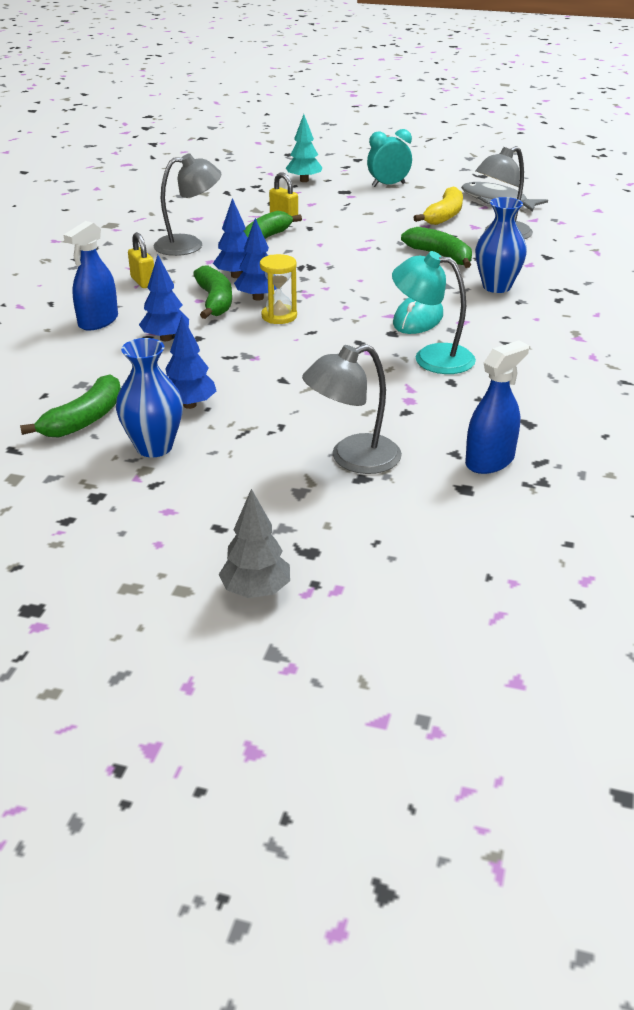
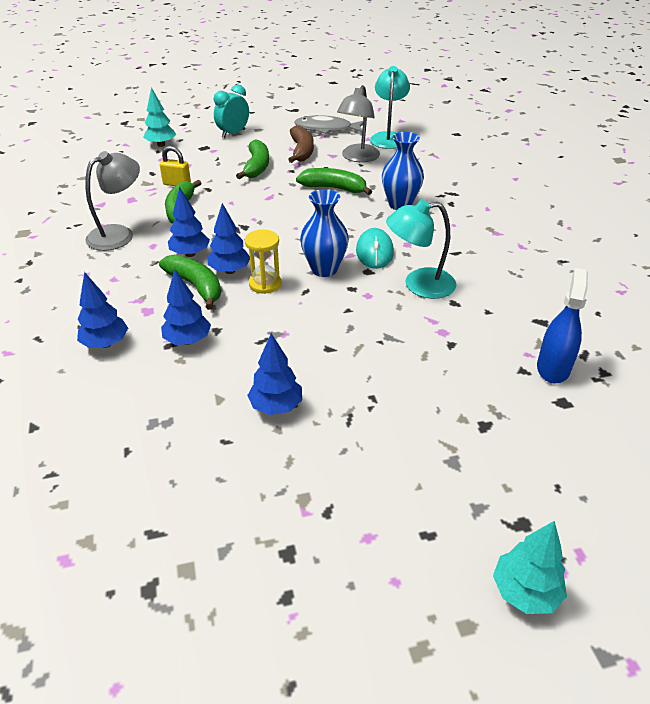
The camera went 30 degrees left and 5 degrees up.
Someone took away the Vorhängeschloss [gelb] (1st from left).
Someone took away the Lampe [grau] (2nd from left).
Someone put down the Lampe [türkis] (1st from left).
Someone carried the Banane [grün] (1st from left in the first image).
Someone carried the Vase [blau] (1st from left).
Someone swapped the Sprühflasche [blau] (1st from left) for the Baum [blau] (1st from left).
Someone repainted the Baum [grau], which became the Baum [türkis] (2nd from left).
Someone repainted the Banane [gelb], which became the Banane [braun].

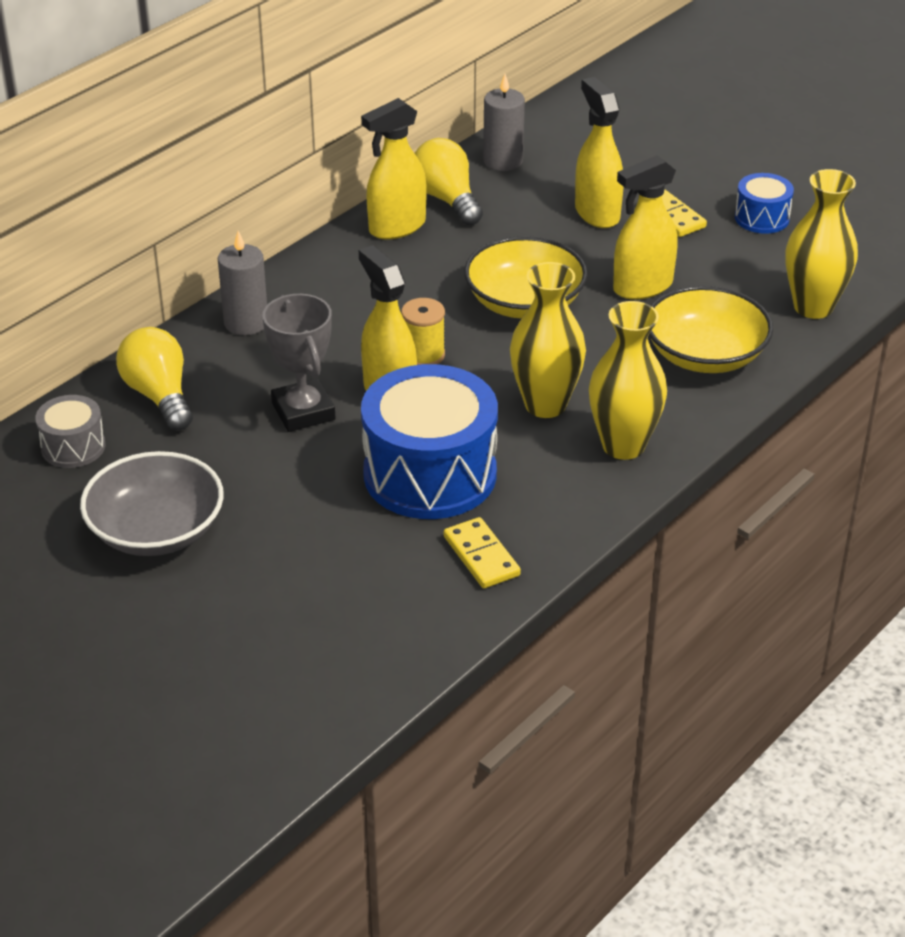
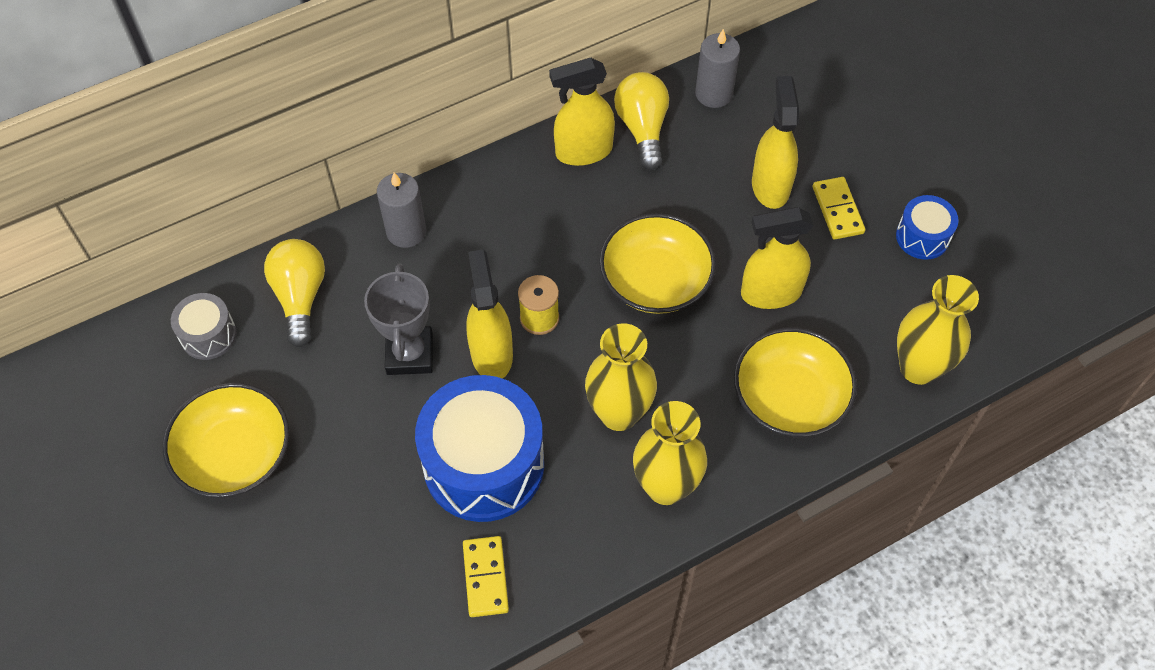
The camera went 20 degrees right and 20 degrees up.
Someone repainted the Schüssel [grau], which became the Schüssel [gelb] (1st from left).

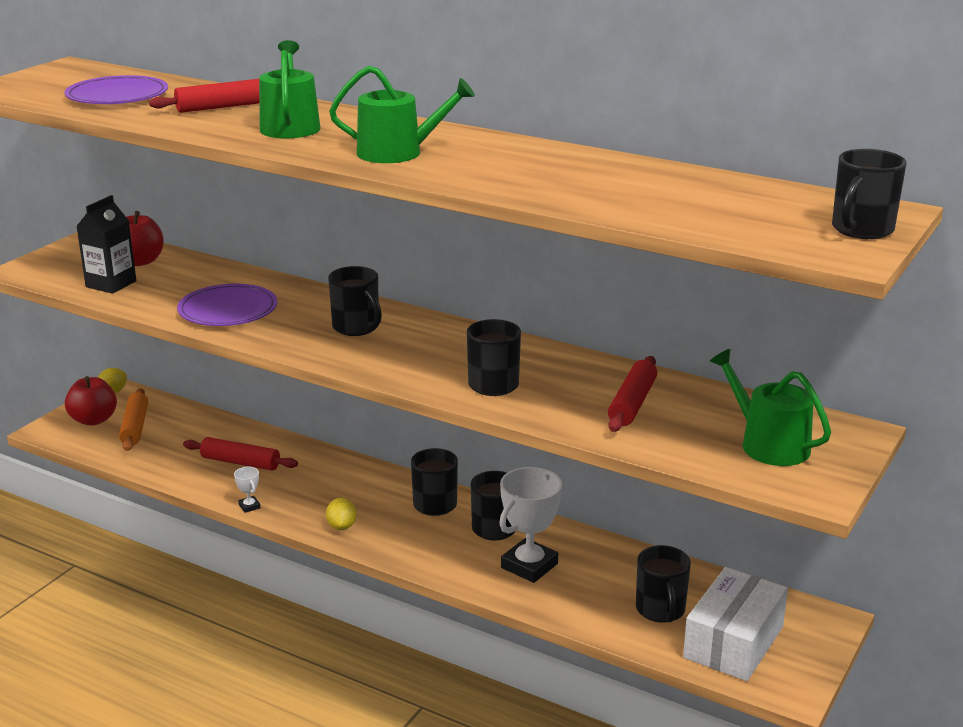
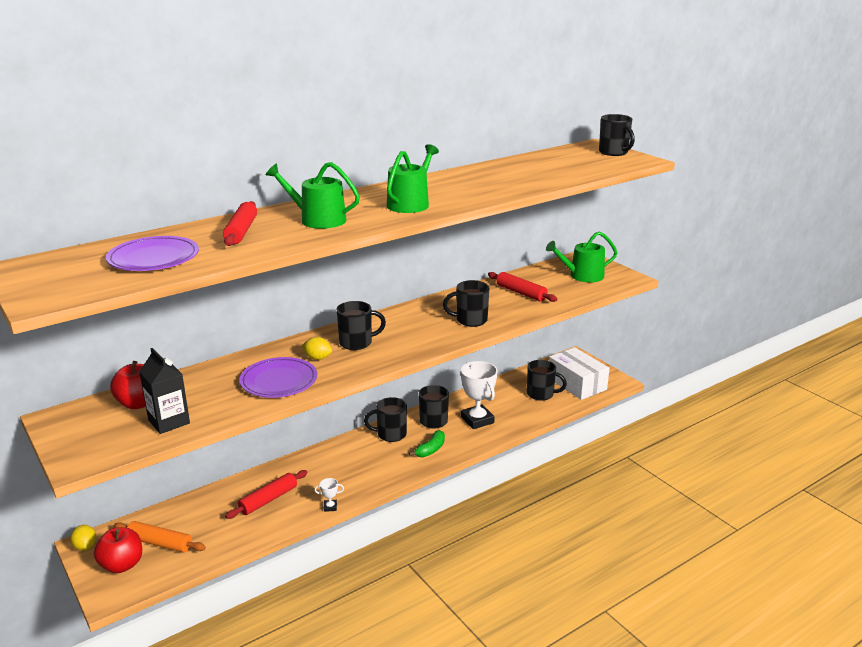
The camera went 65 degrees left and 0 degrees up.
Someone put down the Banane [grün].
Someone carried the Zitrone [gelb] (2nd from left).

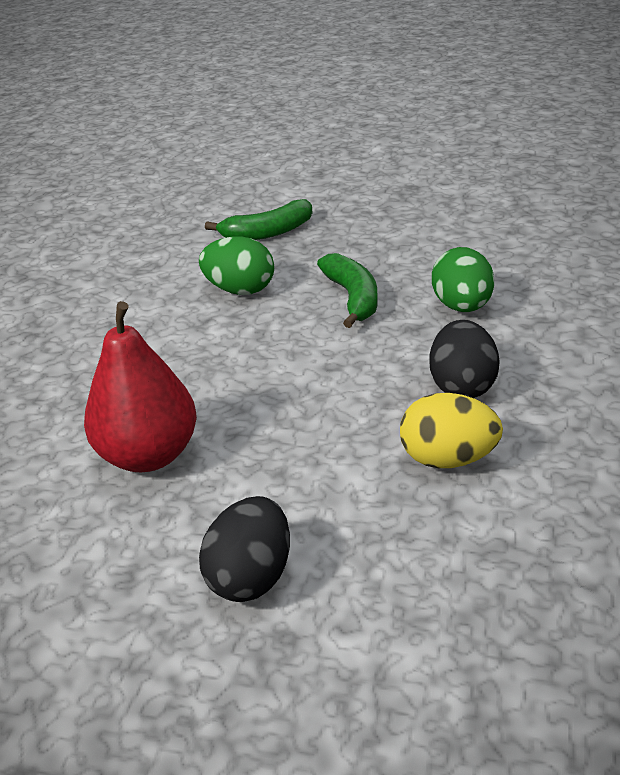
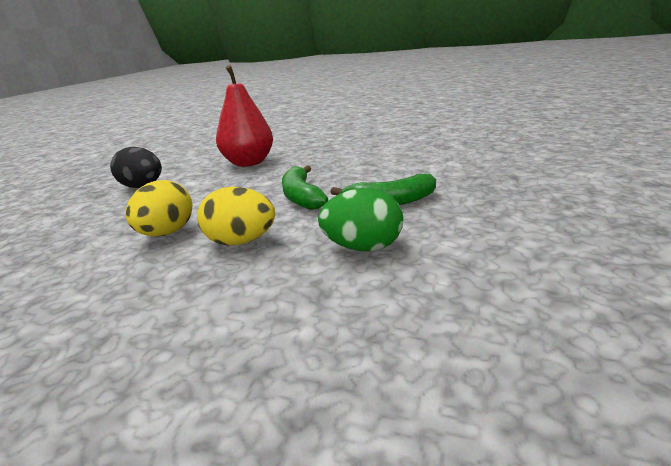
The camera went 95 degrees right and 10 degrees down.
Someone took away the Ei [grün] (1st from left).
Someone carried the Banane [grün] (1st from left).
Someone repainted the Ei [schwarz] (2nd from left), which became the Ei [gelb] (2nd from left).

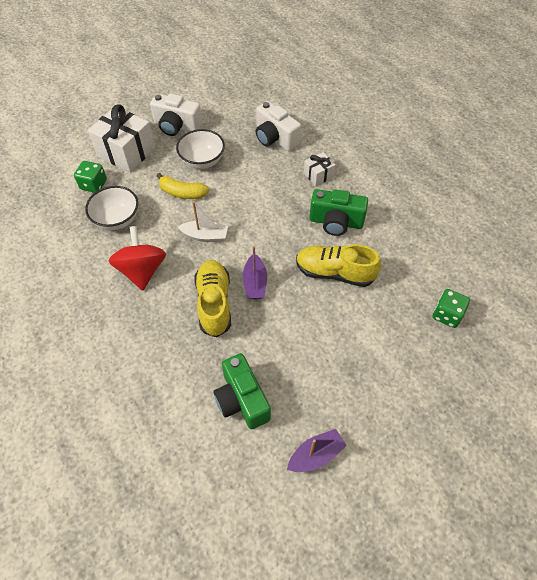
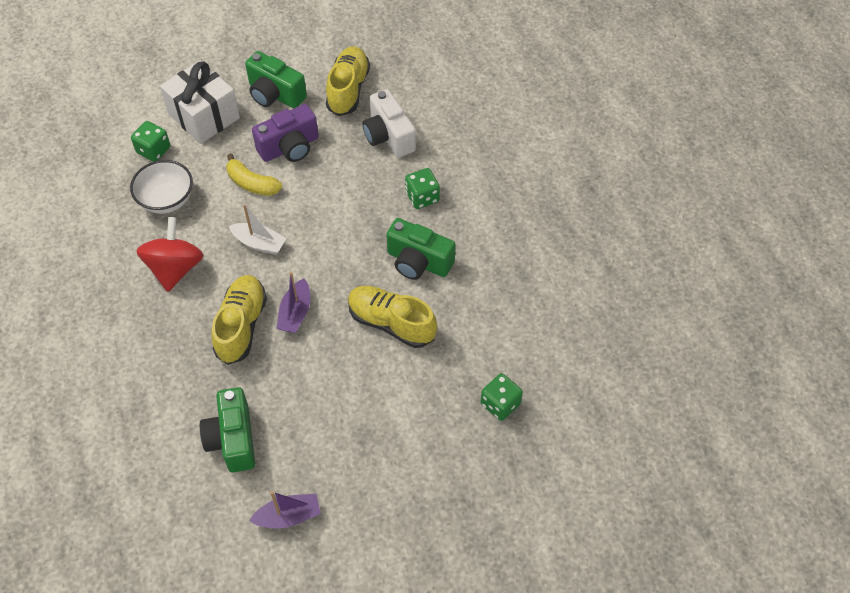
The camera went 15 degrees right and 0 degrees up.
Someone put down the Schuh [gelb] (2nd from left).
Someone swapped the Schüssel [weiß] (2nd from left) for the Kamera [lila].
Someone swapped the Geschenk [weiß] (2nd from left) for the Spielwürfel [grün] (2nd from left).
Someone repainted the Kamera [weiß] (1st from left), which became the Kamera [grün] (2nd from left).

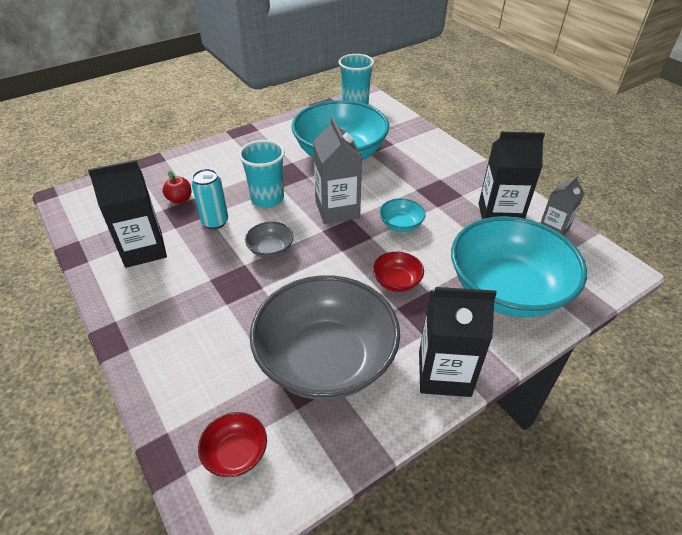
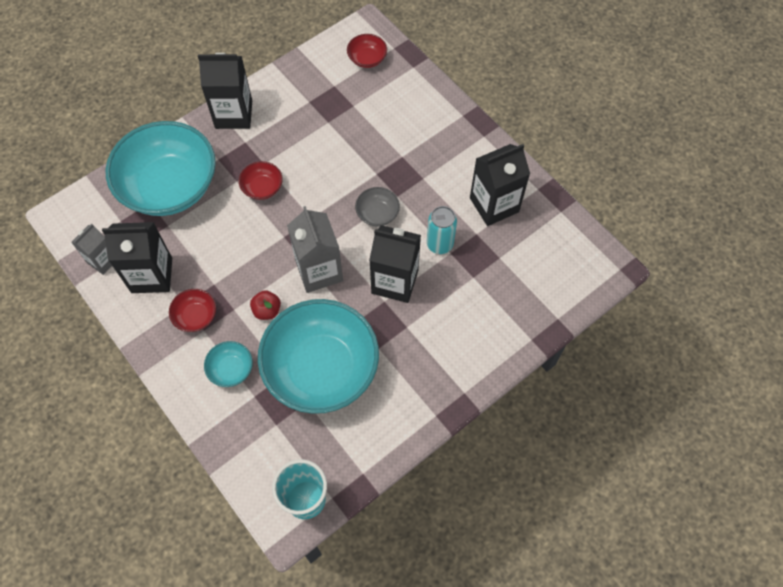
The camera went 175 degrees right and 20 degrees up.
Someone took away the Schüssel [grau] (2nd from left).
Someone put down the Schüssel [rot] (1st from left).
Someone carried the Apfel [rot].
Someone carried the Schüssel [türkis] (2nd from left).
Someone swapped the Becher [türkis] (1st from left) for the Getränkekarton [schwarz] (3rd from left).

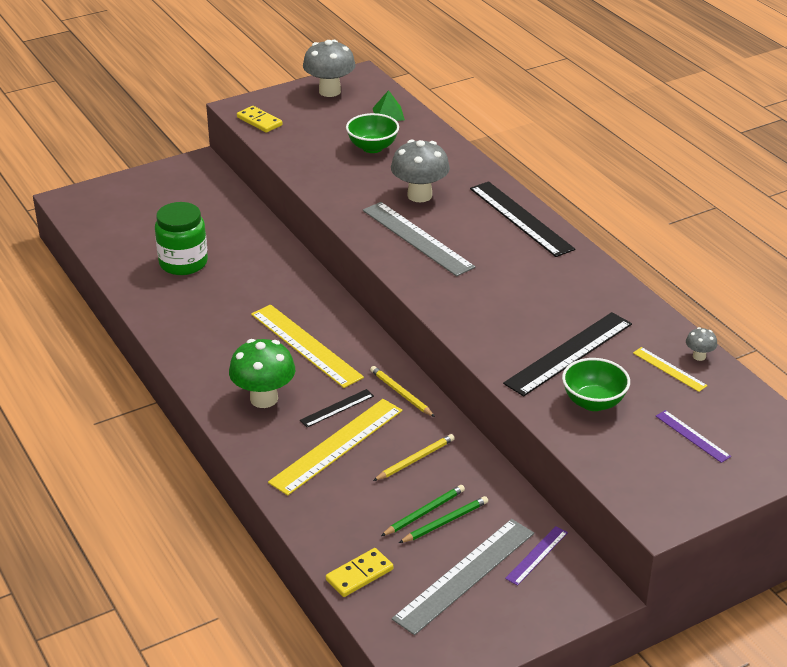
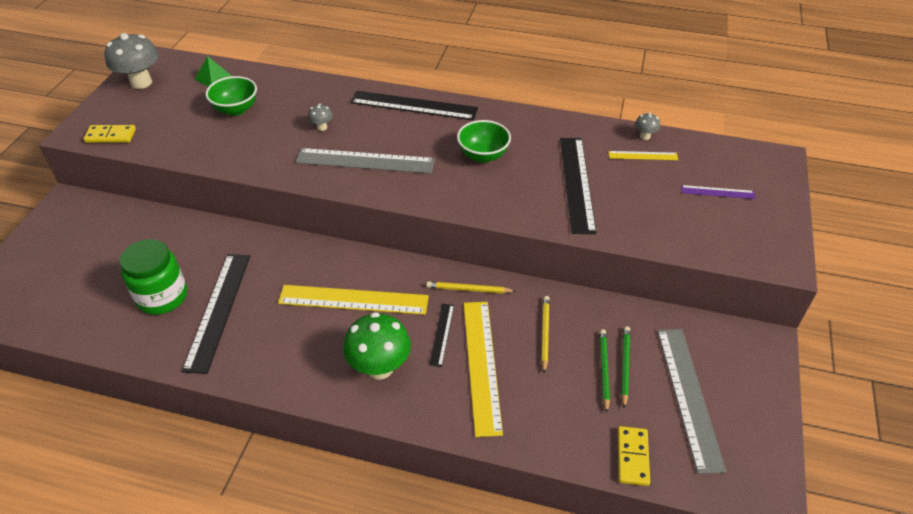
The camera went 45 degrees left and 10 degrees up.
Someone took away the Lineal [lila] (1st from left).
Someone put down the Lineal [schwarz] (1st from left).
Someone carried the Schüssel [grün] (2nd from left).
Someone scaled the Pilz [grau] (2nd from left) by 0.46.

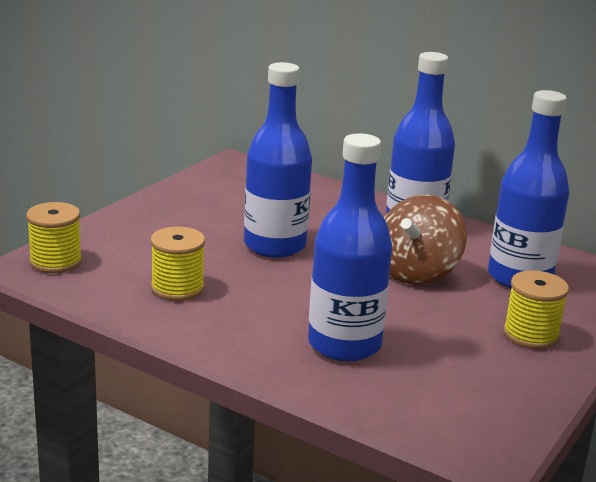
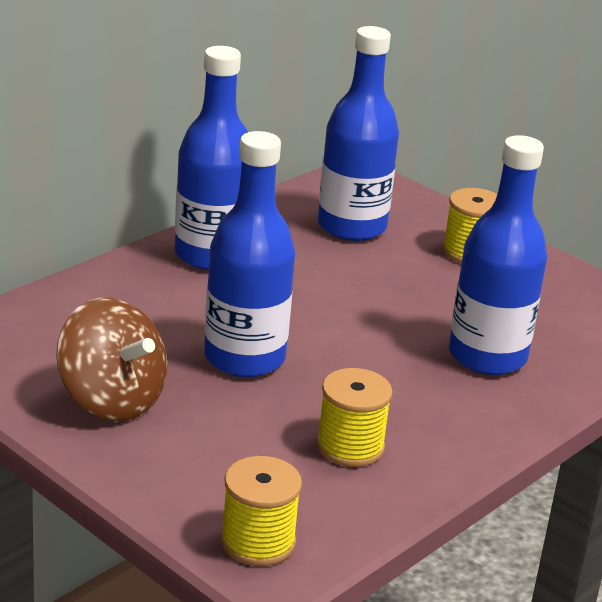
The camera went 80 degrees left and 5 degrees up.
Someone carried the Kreisel [braun].

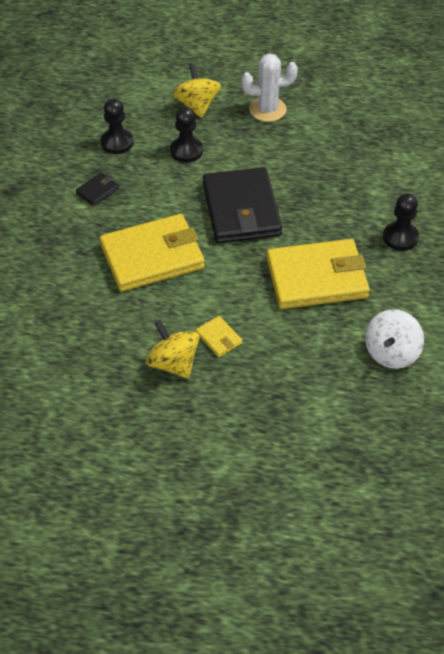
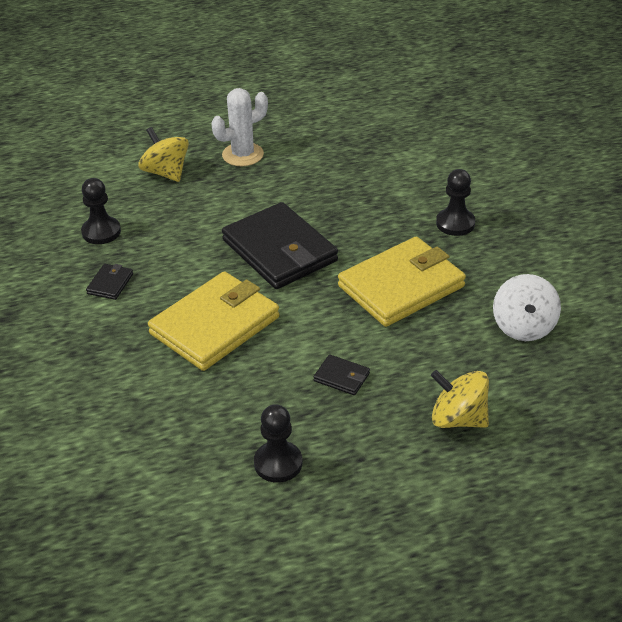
The camera went 25 degrees left and 10 degrees down.
Someone carried the Kreisel [gelb] (1st from left in the first image).
Someone carried the Bauer [schwarz] (2nd from left).
Someone repainted the Geldbörse [gelb] (2nd from left), which became the Geldbörse [schwarz] (3rd from left).

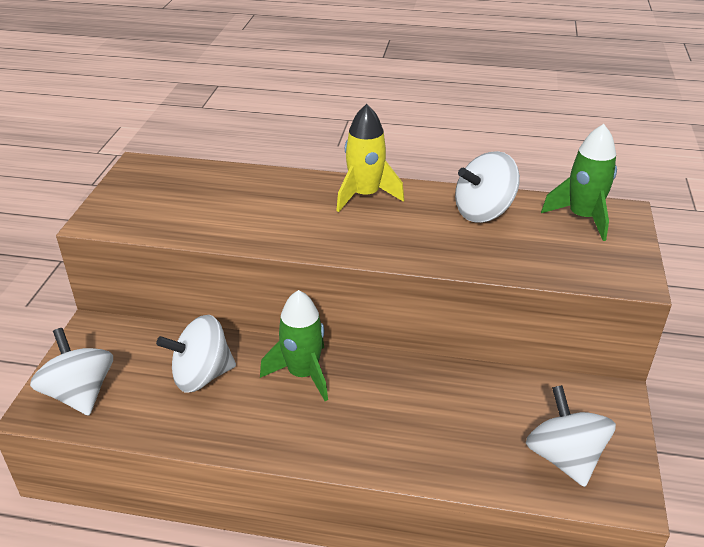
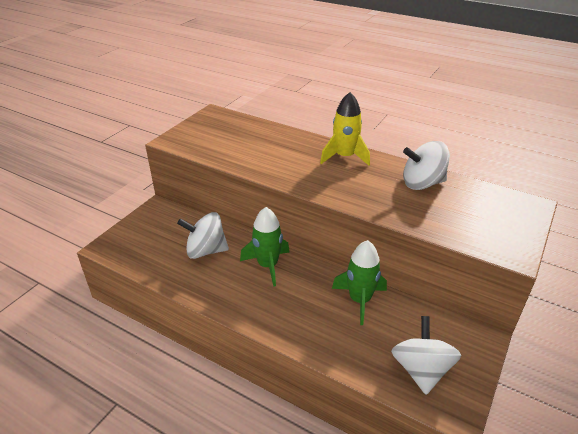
The camera went 20 degrees right and 0 degrees up.
Someone took away the Kreisel [weiß] (1st from left).
Someone carried the Rakete [grün] (2nd from left).

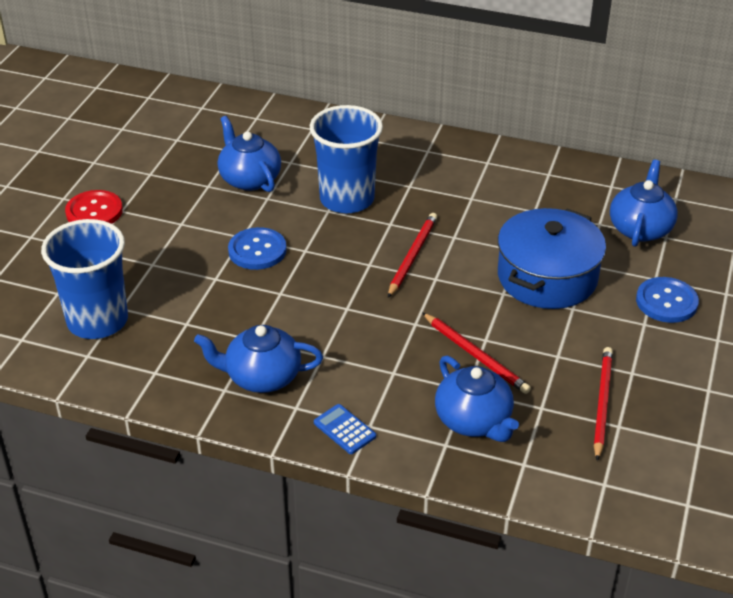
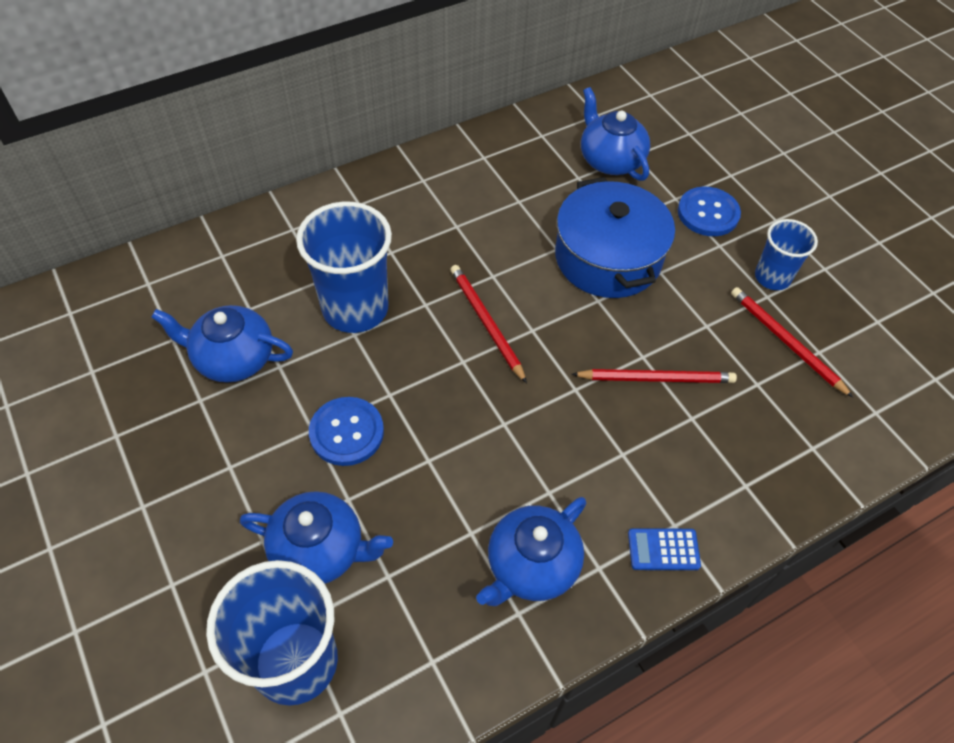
The camera went 50 degrees left and 15 degrees up.
Someone took away the Knopf [rot].
Someone put down the Becher [blau] (3rd from left).
Someone carried the Teekanne [blau] (3rd from left in the first image).

